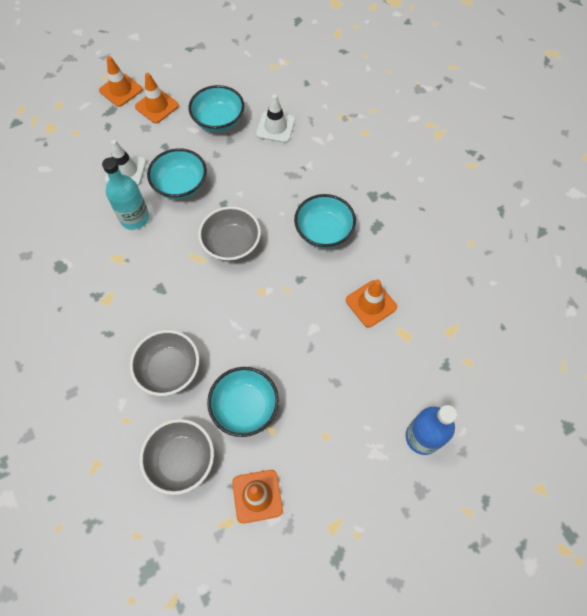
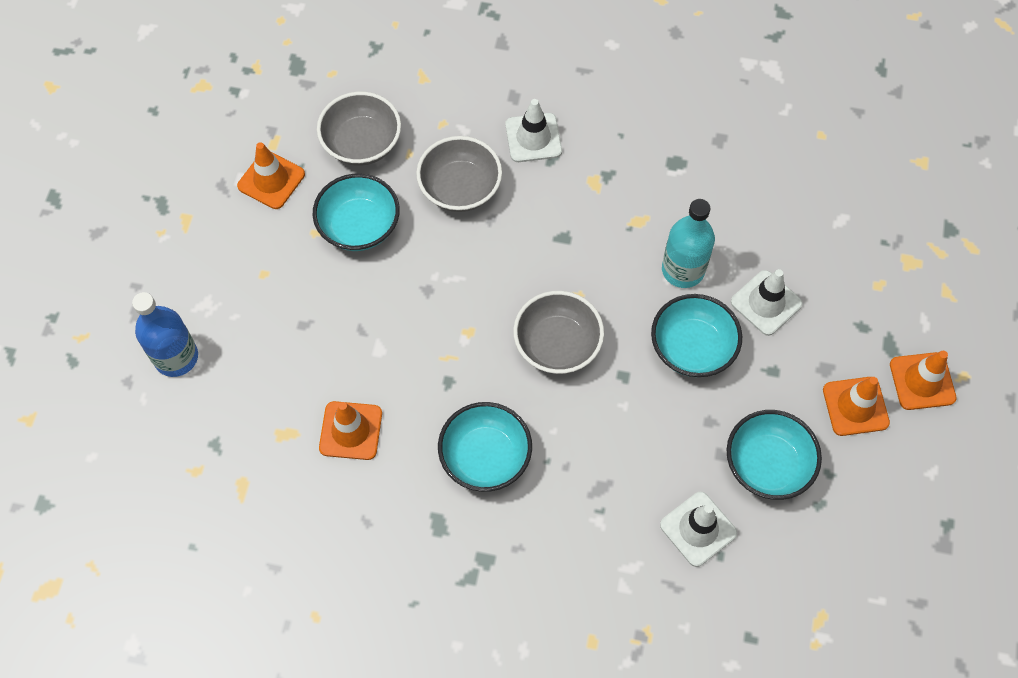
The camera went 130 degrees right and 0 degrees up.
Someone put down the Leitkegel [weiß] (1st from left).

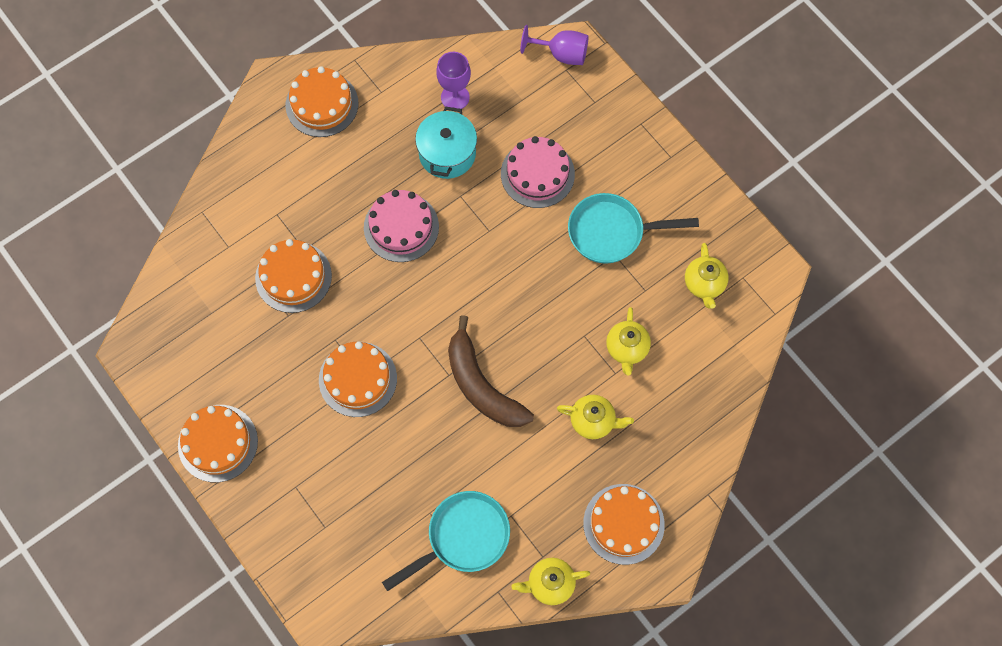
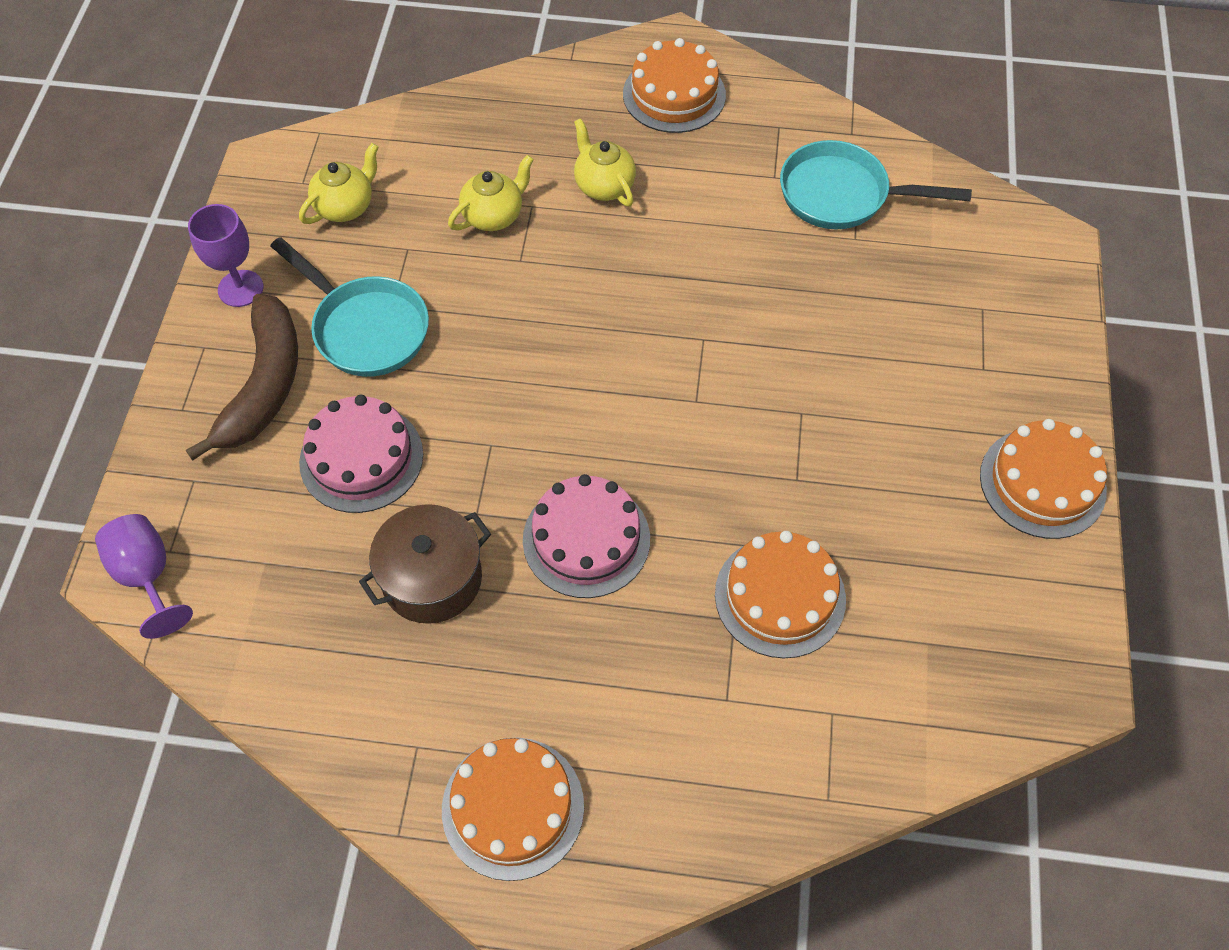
The camera went 135 degrees left and 10 degrees down.
Someone took away the Kuchen [orange] (4th from left).
Someone took away the Teekanne [gelb] (1st from left).
Someone carried the Kelch [lila] (1st from left in the first image).
Someone carried the Banane [braun].
Someone repainted the Kochtopf [türkis], which became the Kochtopf [braun].

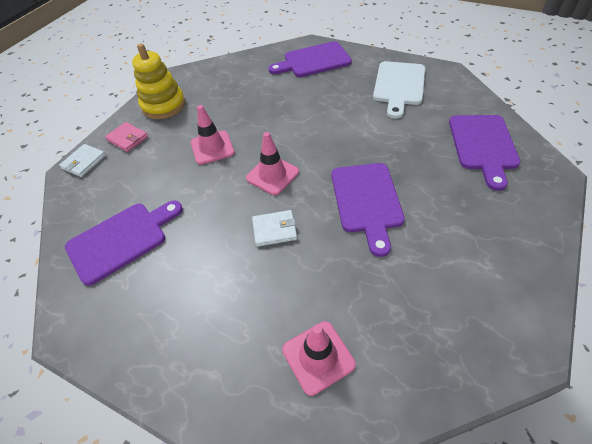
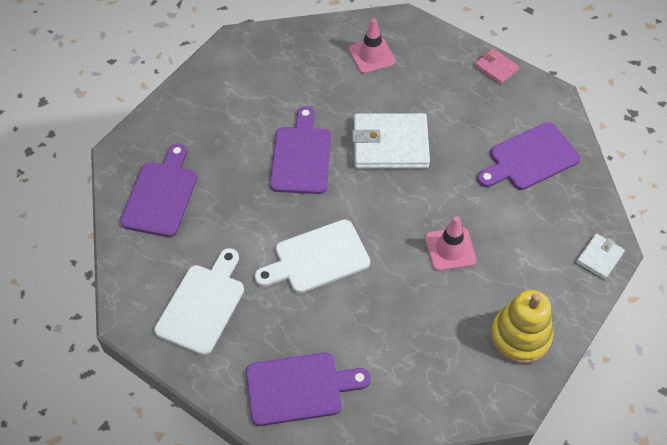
The camera went 175 degrees left and 5 degrees up.
Someone took away the Leitkegel [rosa] (2nd from left).
Someone put down the Schneidebrett [weiß] (2nd from left).
Someone carried the Geldbörse [rosa].
Someone scaled the Geldbörse [weiß] (2nd from left in the first image) by 2.01.

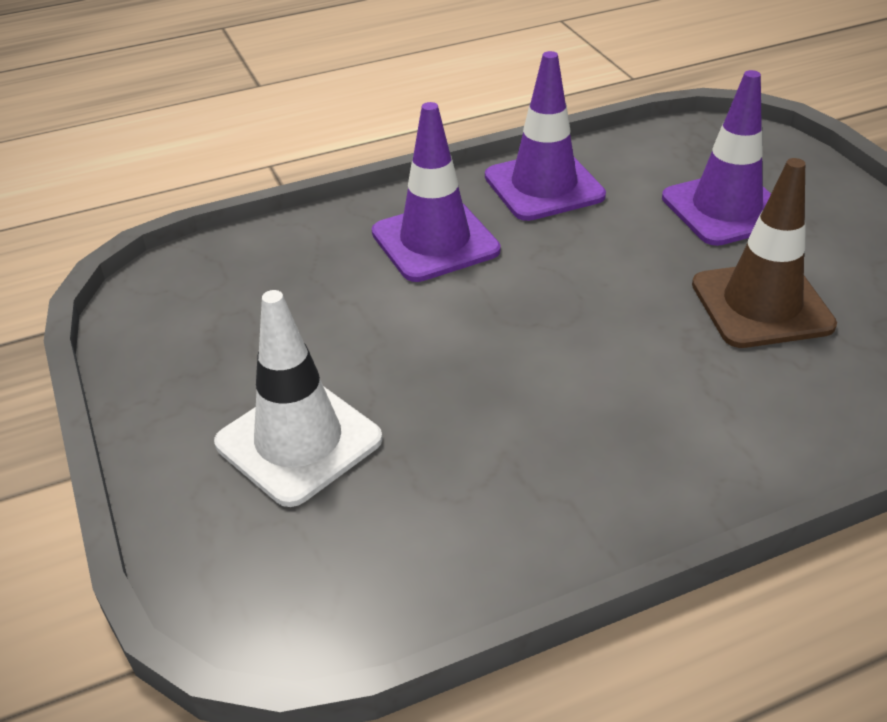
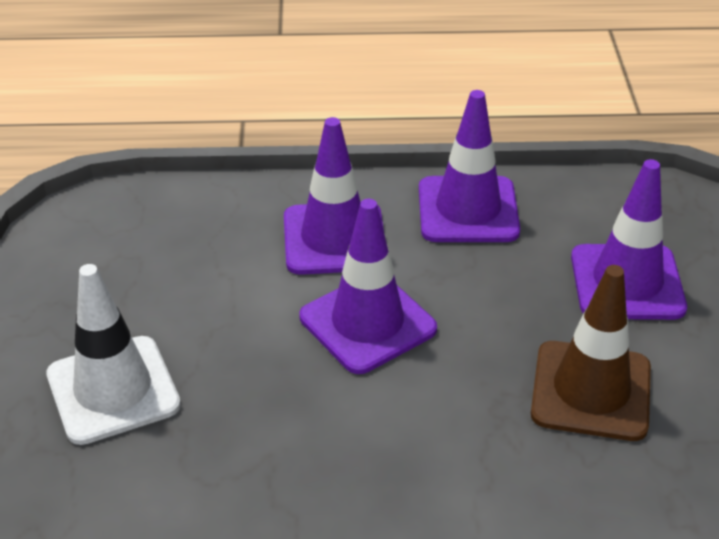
The camera went 20 degrees right and 0 degrees up.
Someone put down the Leitkegel [lila] (2nd from left).

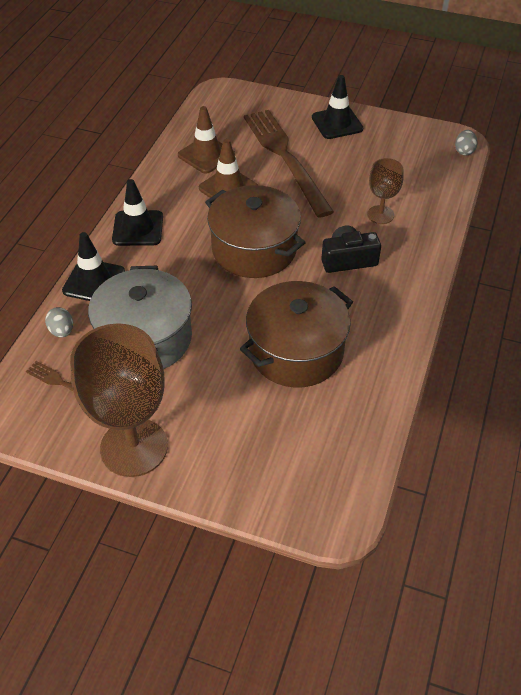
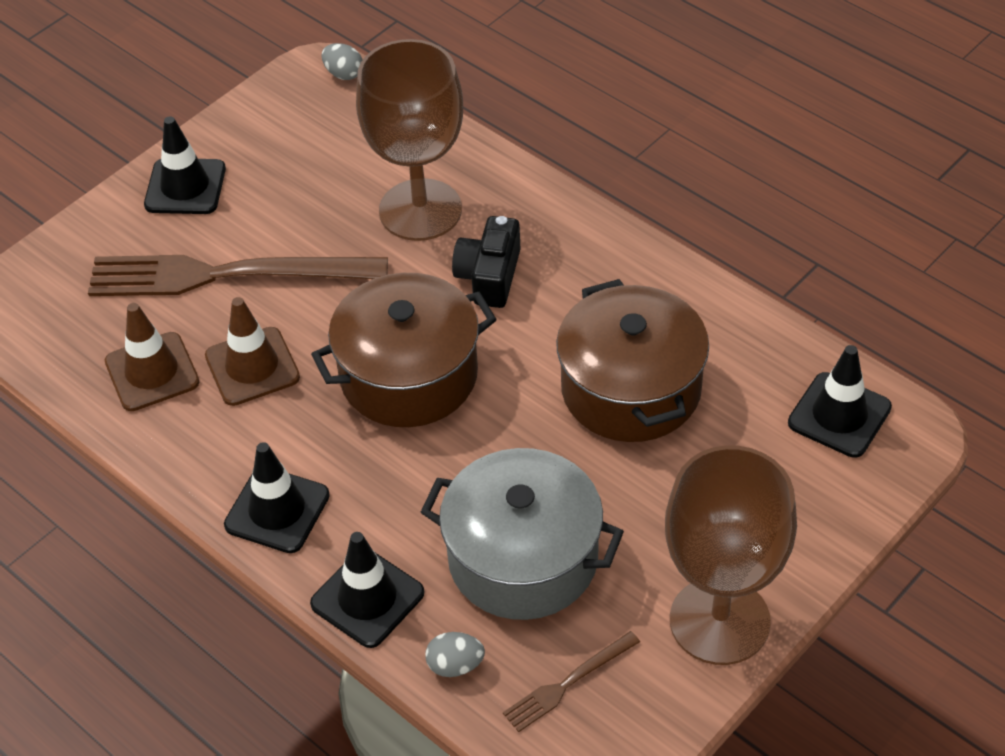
The camera went 65 degrees left and 0 degrees up.
Someone put down the Leitkegel [schwarz] (4th from left).
Someone scaled the Kelch [braun] (2nd from left in the first image) by 1.98.

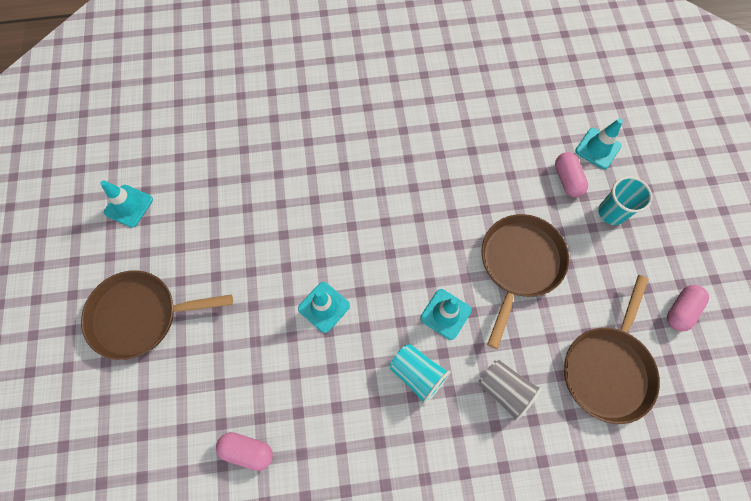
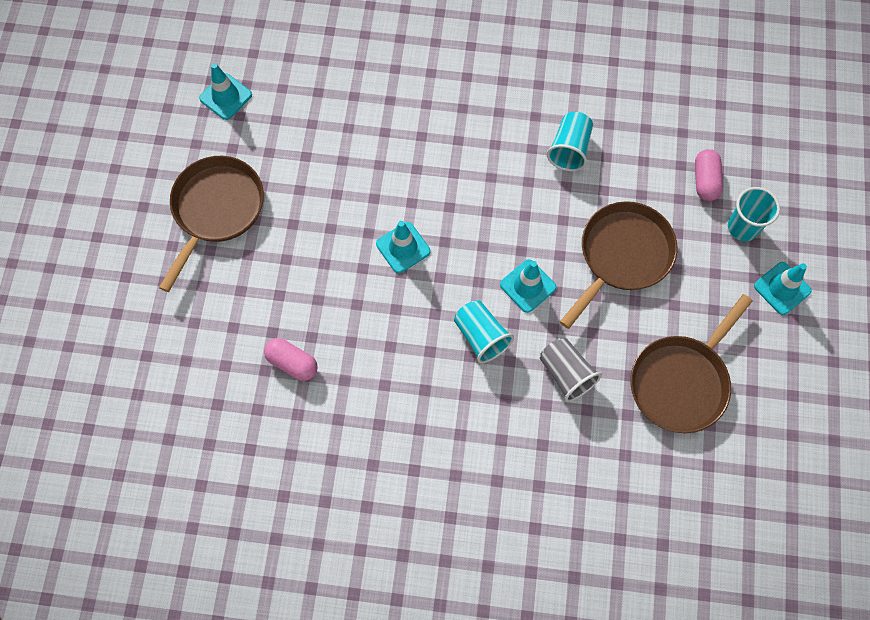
The camera went 15 degrees right and 0 degrees up.
Someone took away the Kapsel [rosa] (3rd from left).
Someone put down the Becher [türkis] (2nd from left).
Someone carried the Leitkegel [türkis] (4th from left).
Someone rotated the Pfanne [braun] (1st from left) by 105 degrees clockwise.

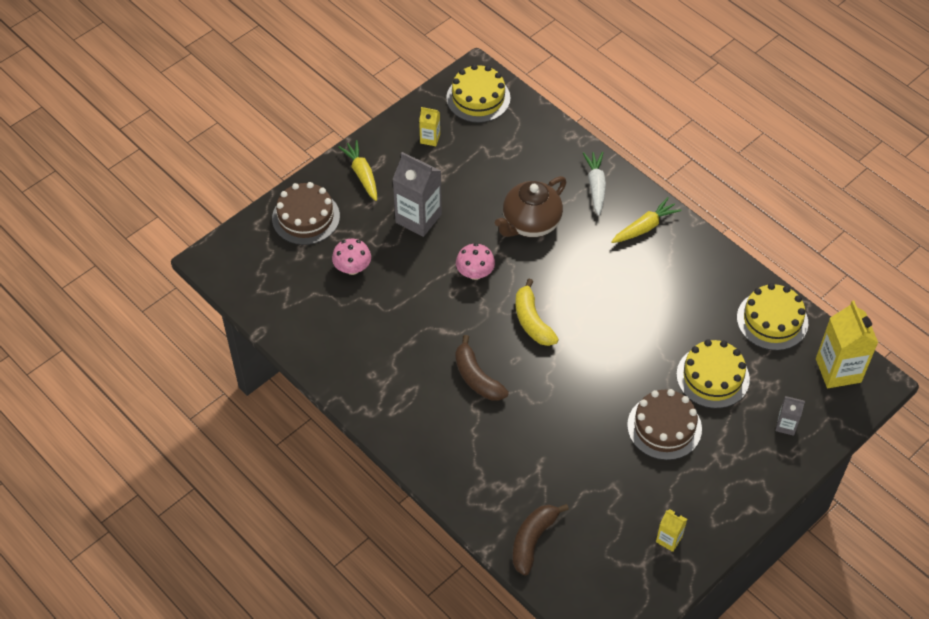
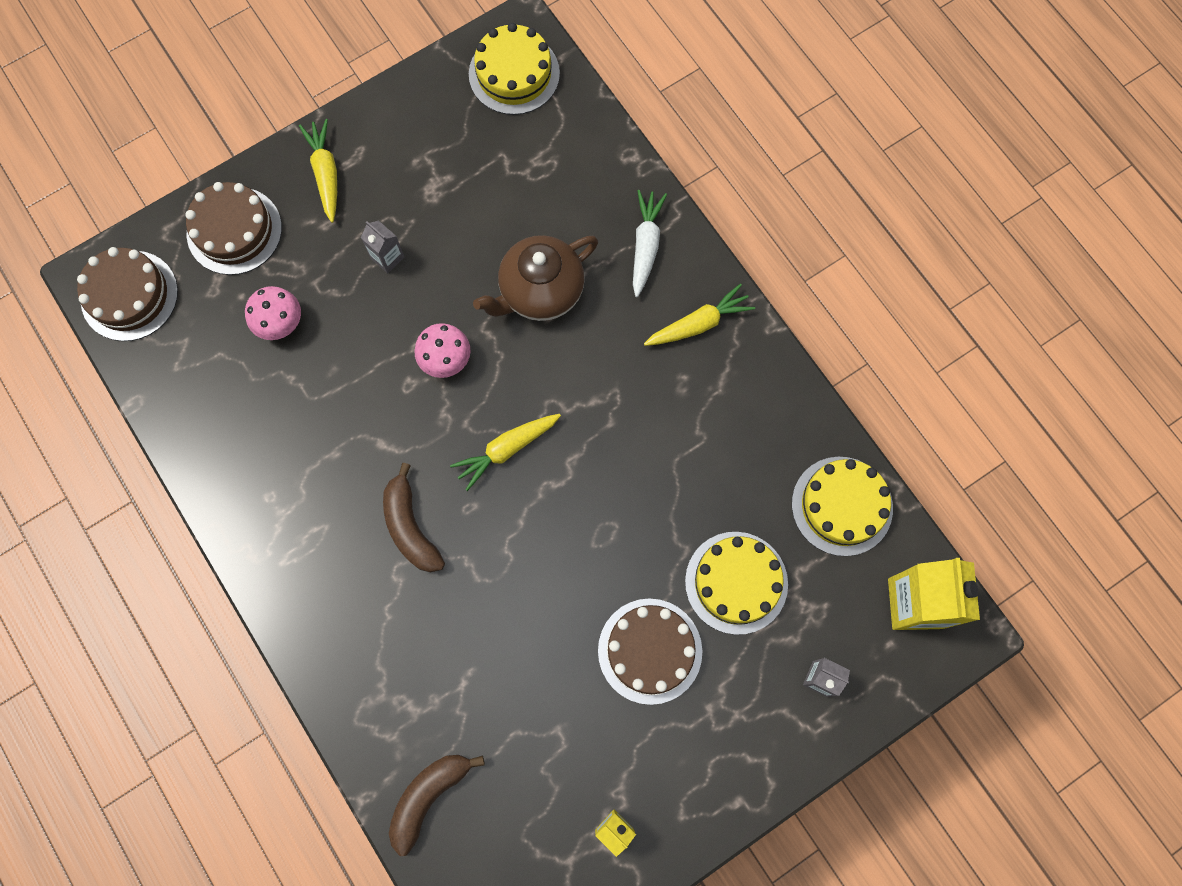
The camera went 10 degrees right and 20 degrees up.
Someone took away the Getränkekarton [gelb] (1st from left).
Someone put down the Kuchen [braun] (1st from left).
Someone swapped the Banane [gelb] for the Karotte [gelb] (2nd from left).
Someone scaled the Getränkekarton [grau] (1st from left) by 0.51.

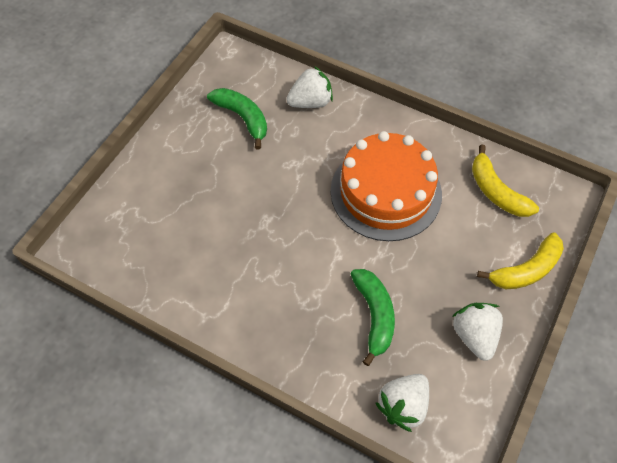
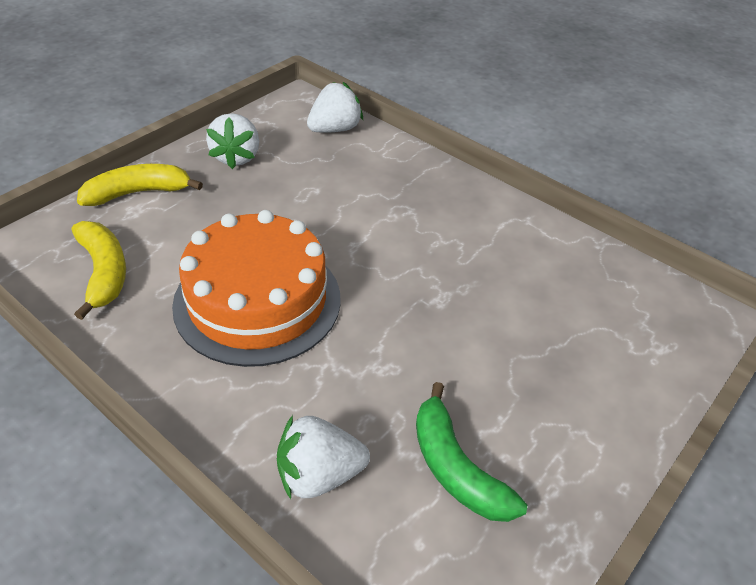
The camera went 170 degrees left and 15 degrees down.
Someone took away the Banane [grün] (2nd from left).

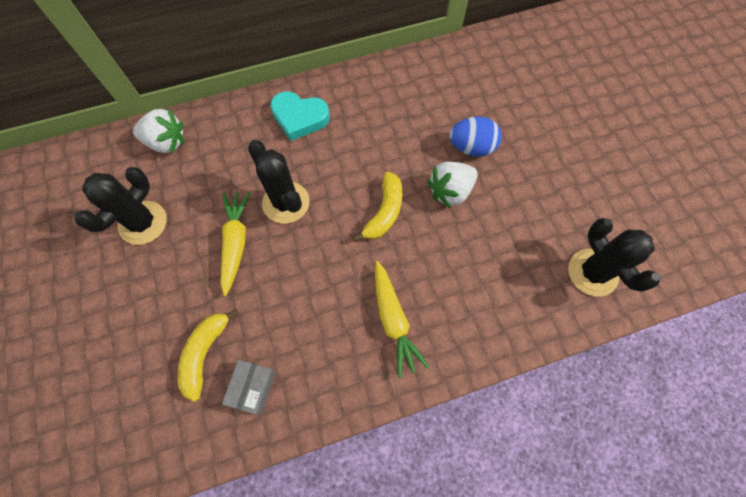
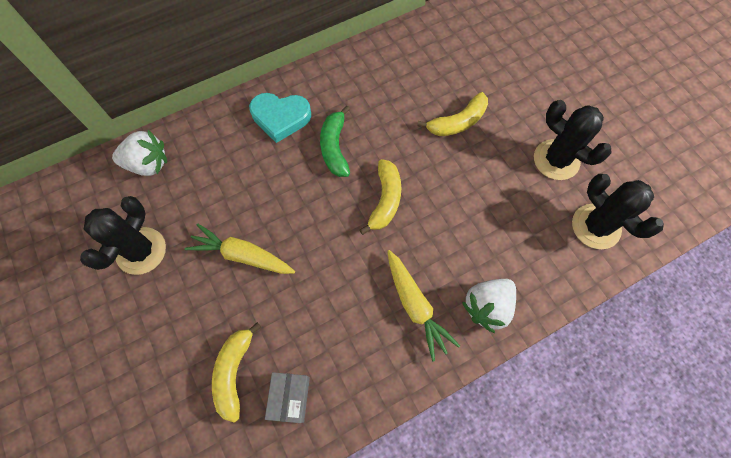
The camera went 10 degrees left and 0 degrees up.
Someone put down the Banane [grün].
Someone carried the Kaktus [schwarz] (2nd from left).
Someone carried the Erdbeere [weiß] (2nd from left).
Someone swapped the Ei [blau] for the Banane [gelb] (3rd from left).
Someone rotated the Karotte [gelb] (1st from left) by 60 degrees counterclockwise.

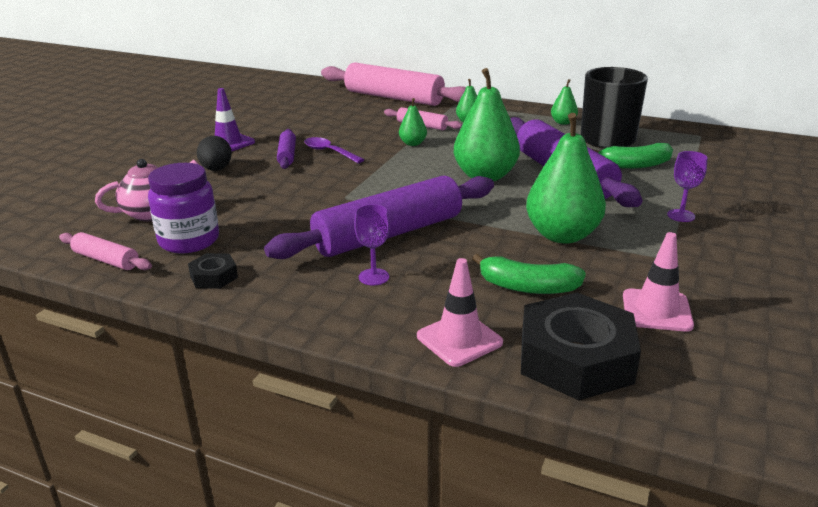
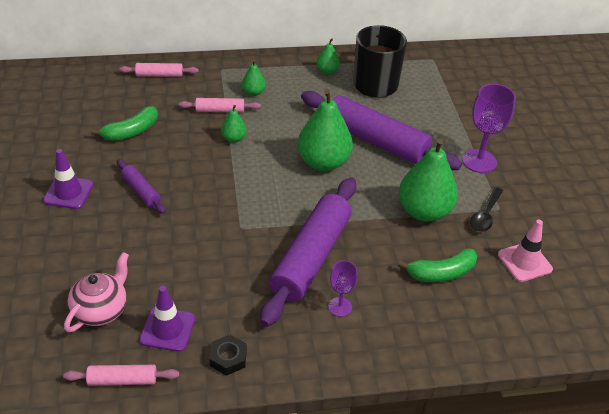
The camera went 35 degrees left and 15 degrees up.
Someone took away the Ei [schwarz].
Someone took away the Löffel [lila].
Someone took away the Leitkegel [rosa] (1st from left).
Someone took away the Sechskantmutter [schwarz] (2nd from left).
Someone put down the Löffel [schwarz].
Someone carried the Banane [grün] (2nd from left in the first image).
Someone swapped the Einmachglas [lila] for the Leitkegel [lila] (2nd from left).
Someone scaled the Nudelholz [rosa] (2nd from left) by 0.46.
Someone scaled the Kelch [lila] (2nd from left) by 1.75.

